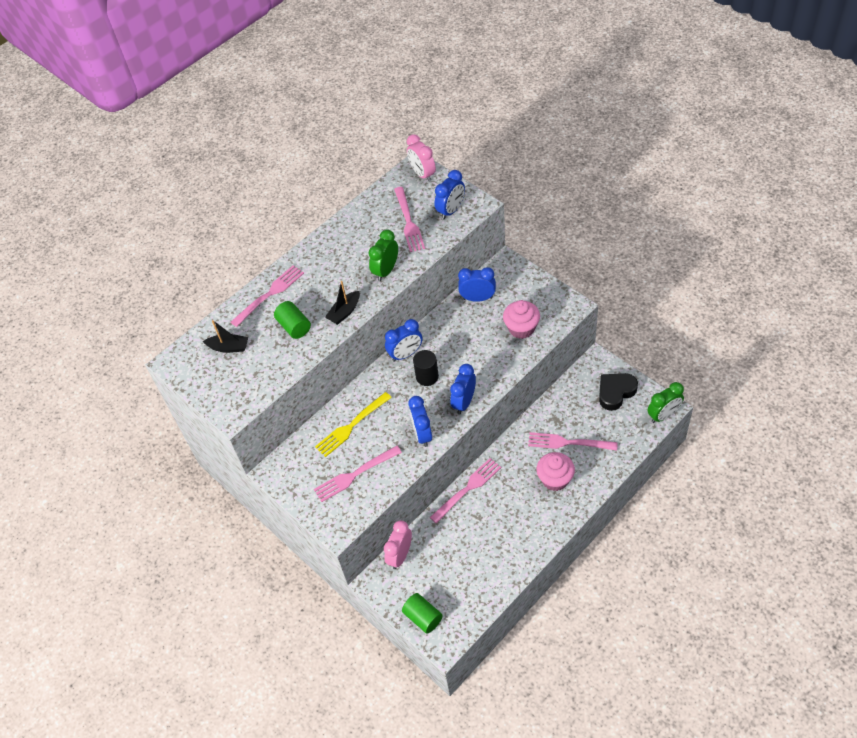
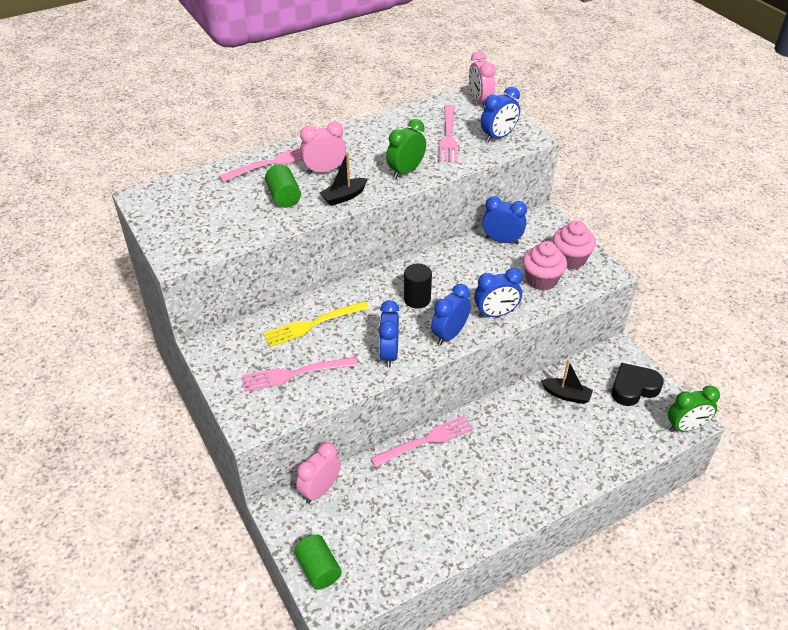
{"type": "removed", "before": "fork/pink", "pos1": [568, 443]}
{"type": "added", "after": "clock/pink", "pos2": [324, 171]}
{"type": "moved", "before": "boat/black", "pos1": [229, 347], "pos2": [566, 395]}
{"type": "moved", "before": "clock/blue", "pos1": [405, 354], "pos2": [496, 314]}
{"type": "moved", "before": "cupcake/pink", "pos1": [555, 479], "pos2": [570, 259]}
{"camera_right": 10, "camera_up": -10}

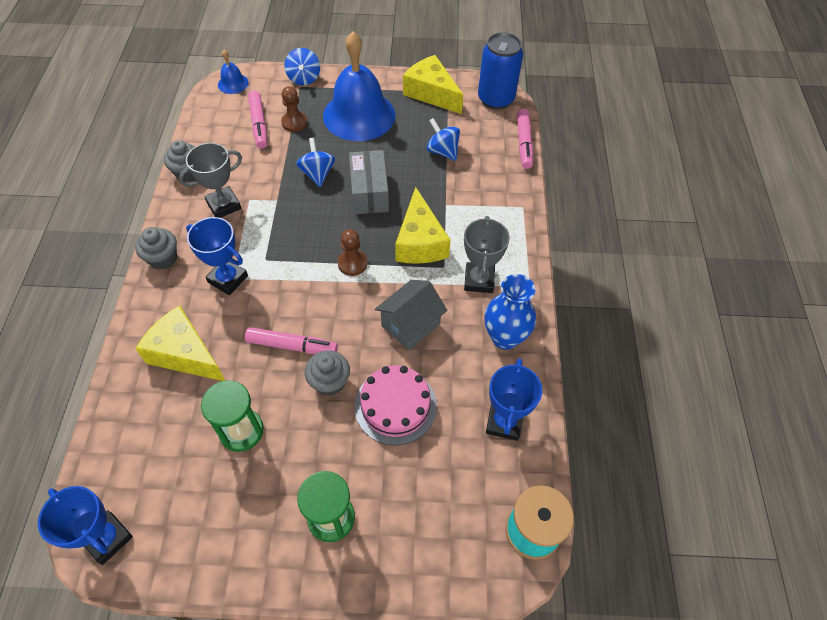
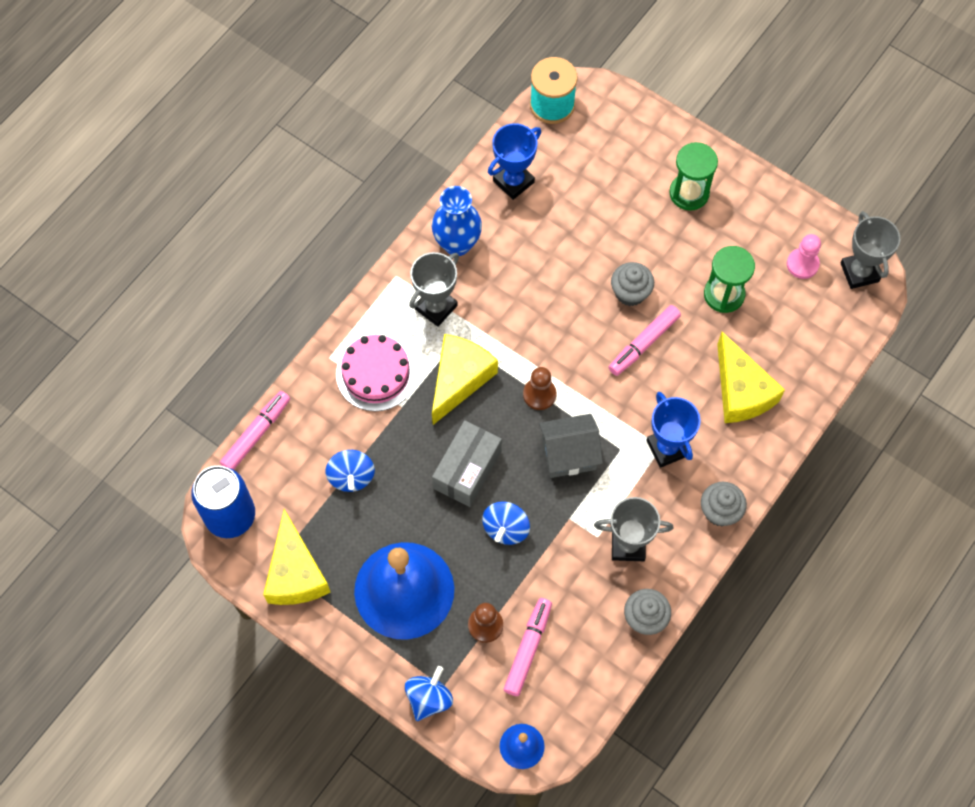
{"type": "added", "after": "pawn/pink", "pos2": [802, 264]}
{"type": "moved", "before": "cake/pink", "pos1": [395, 406], "pos2": [376, 374]}
{"type": "moved", "before": "house/grey", "pos1": [410, 325], "pos2": [569, 454]}
{"type": "recoloured", "before": "trophy/blue", "after": "trophy/grey", "pos1": [107, 538], "pos2": [859, 272]}
{"type": "turned", "before": "marker/pink", "pos1": [292, 346], "pos2": [643, 343], "turn": -90}
{"camera_right": -145, "camera_up": 10}

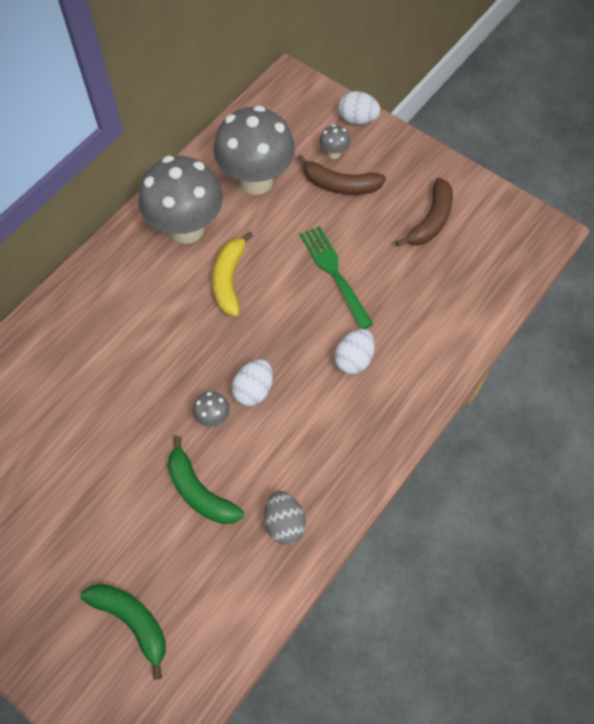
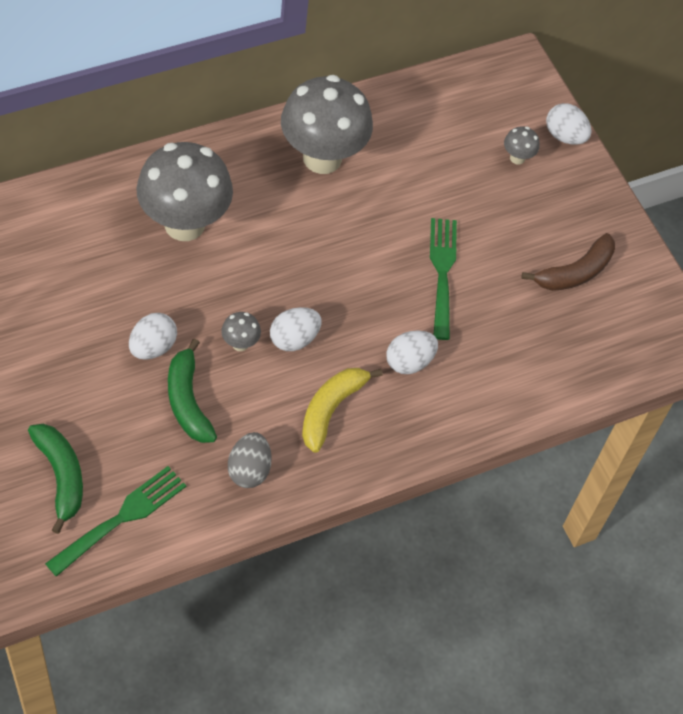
{"type": "removed", "before": "banana/brown", "pos1": [340, 185]}
{"type": "added", "after": "fork/green", "pos2": [121, 518]}
{"type": "added", "after": "egg/white", "pos2": [152, 347]}
{"type": "moved", "before": "banana/yellow", "pos1": [229, 279], "pos2": [331, 409]}
{"type": "moved", "before": "mushroom/grey", "pos1": [256, 181], "pos2": [184, 224]}
{"camera_right": 20, "camera_up": -5}

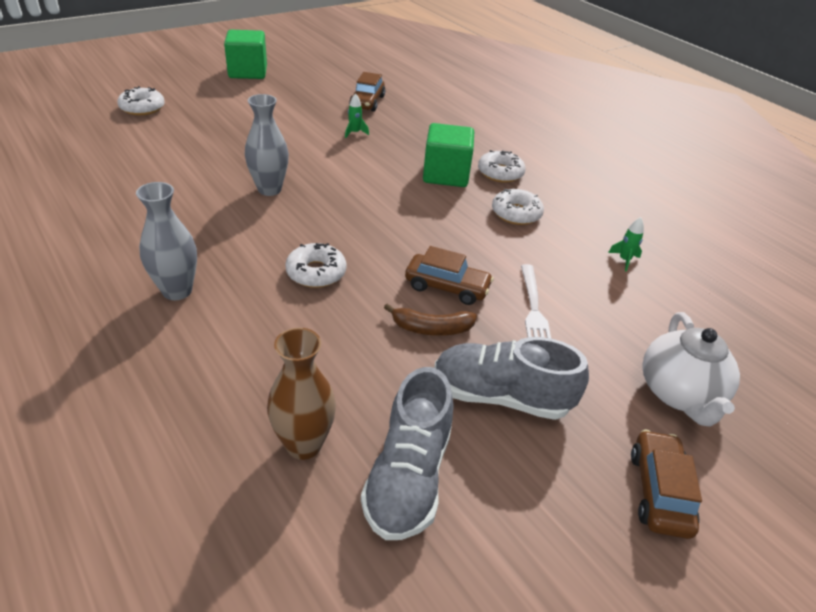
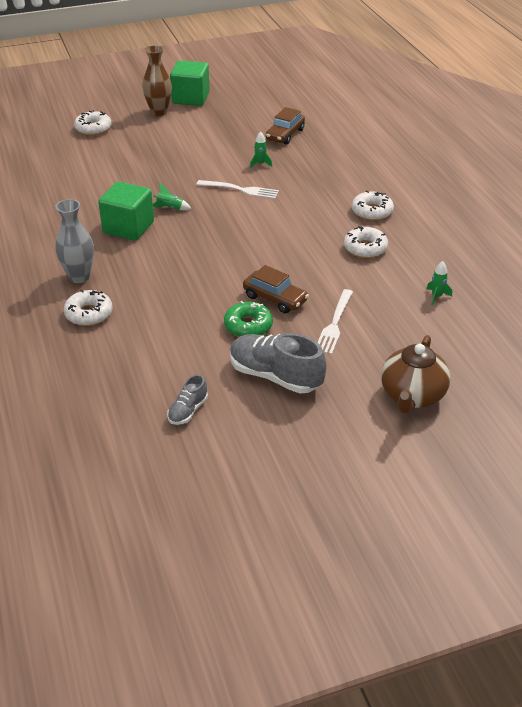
{"type": "removed", "before": "car/brown", "pos1": [659, 491]}
{"type": "added", "after": "fork/white", "pos2": [240, 190]}
{"type": "moved", "before": "vase/brown", "pos1": [304, 444], "pos2": [159, 112]}
{"type": "moved", "before": "donut/white", "pos1": [316, 272], "pos2": [89, 314]}
{"type": "moved", "before": "cube/green", "pos1": [446, 175], "pos2": [128, 227]}
{"type": "replaced", "before": "vase/grey", "after": "rocket/green", "pos1": [269, 189], "pos2": [170, 208]}
{"type": "replaced", "before": "banana/brown", "after": "donut/green", "pos1": [431, 328], "pos2": [248, 326]}
{"type": "recoloured", "before": "teapot/white", "after": "teapot/brown", "pos1": [679, 394], "pos2": [412, 396]}
{"type": "resized", "before": "shoe/grey", "pos1": [408, 476], "pos2": [188, 411], "scale": 0.52}
{"camera_right": 20, "camera_up": 0}

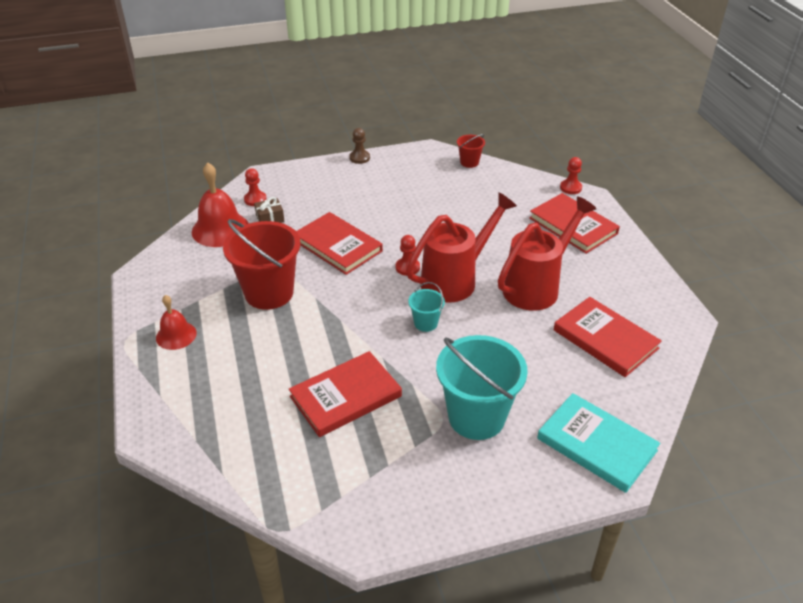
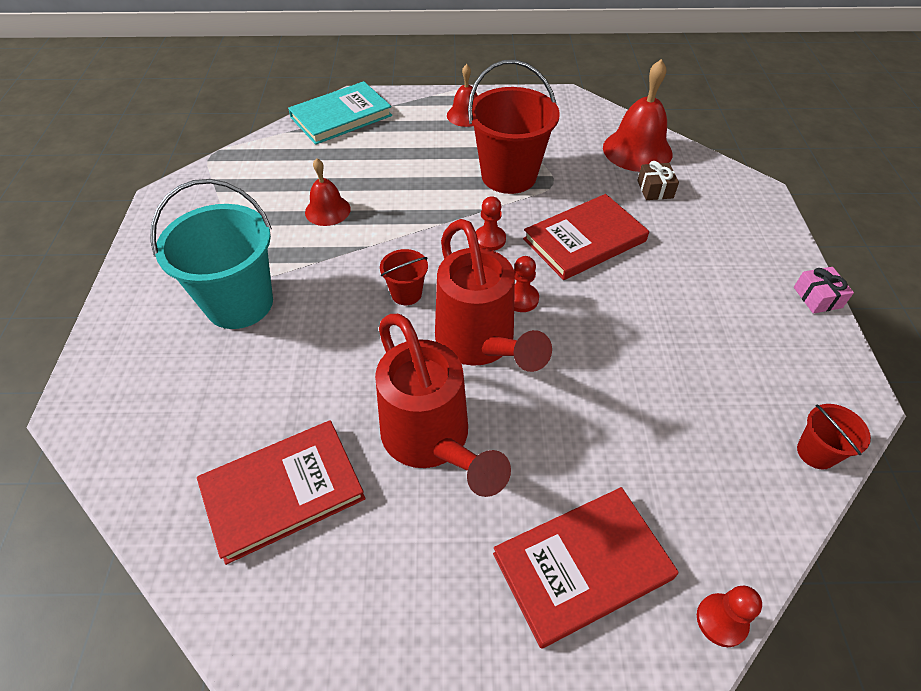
{"type": "moved", "before": "pawn/red", "pos1": [255, 199], "pos2": [489, 239]}
{"type": "moved", "before": "book/turquoise", "pos1": [596, 445], "pos2": [341, 116]}
{"type": "replaced", "before": "book/red", "after": "bell/red", "pos1": [345, 396], "pos2": [327, 210]}
{"type": "replaced", "before": "pawn/brown", "after": "gift/pink", "pos1": [359, 158], "pos2": [817, 297]}
{"type": "recoloured", "before": "bucket/turquoise", "after": "bucket/red", "pos1": [425, 323], "pos2": [406, 294]}
{"camera_right": 105, "camera_up": 10}

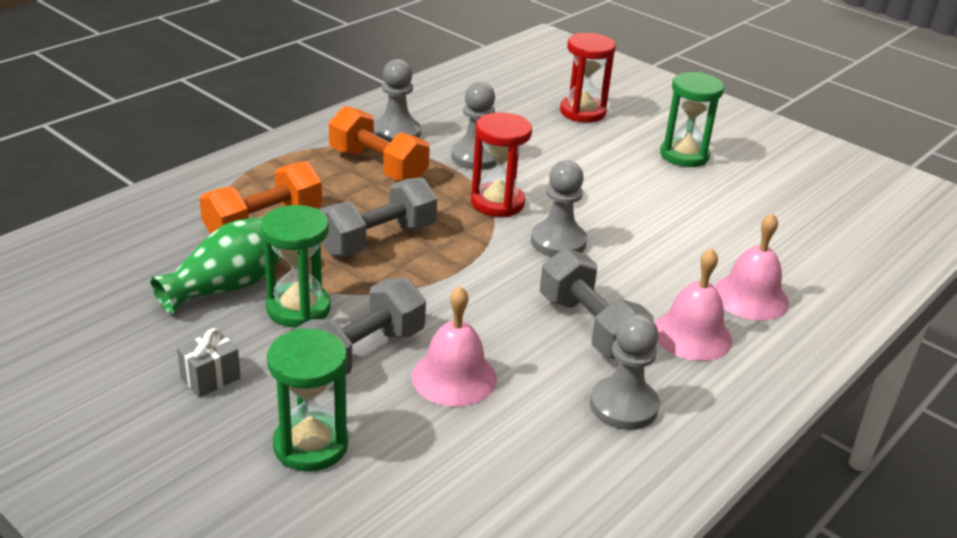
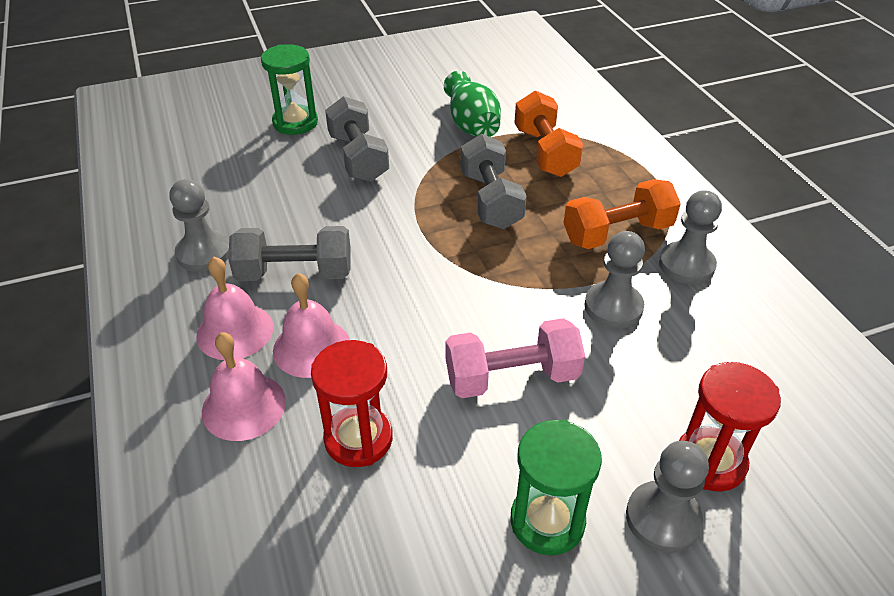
{"type": "removed", "before": "gift/grey", "pos1": [210, 378]}
{"type": "removed", "before": "hourglass/green", "pos1": [298, 308]}
{"type": "added", "after": "dumbbell/pink", "pos2": [512, 377]}
{"type": "moved", "before": "bell/pink", "pos1": [454, 377], "pos2": [311, 347]}
{"type": "moved", "before": "hourglass/red", "pos1": [497, 203], "pos2": [358, 438]}
{"type": "moved", "before": "pawn/grey", "pos1": [558, 242], "pos2": [662, 518]}
{"camera_right": 120, "camera_up": 10}

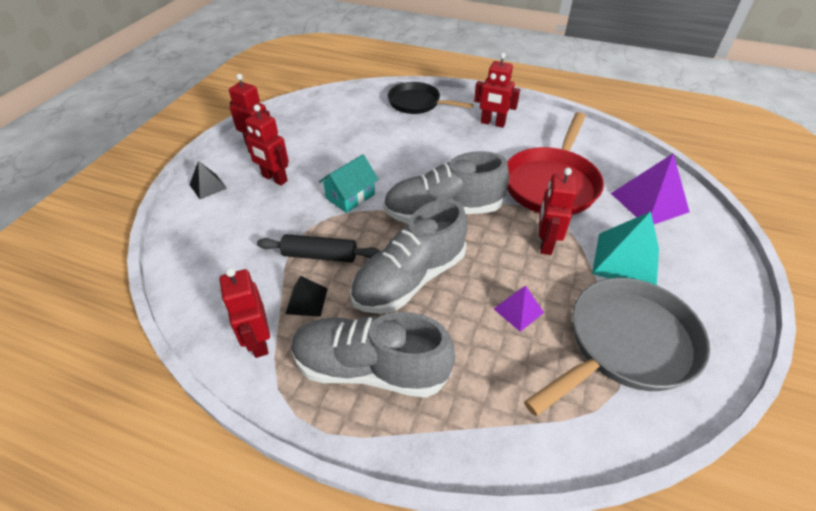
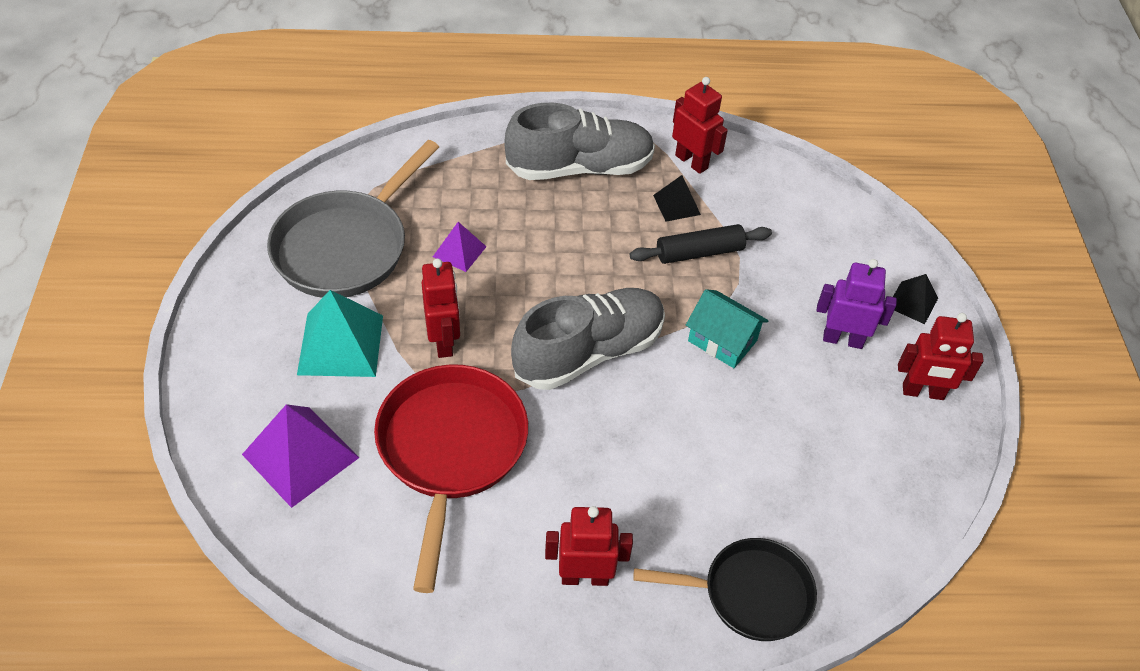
{"type": "removed", "before": "shoe/grey", "pos1": [409, 279]}
{"type": "recoloured", "before": "robot/red", "after": "robot/purple", "pos1": [274, 179], "pos2": [842, 339]}
{"type": "turned", "before": "house/turquoise", "pos1": [350, 196], "pos2": [722, 341], "turn": -75}
{"camera_right": 155, "camera_up": 5}

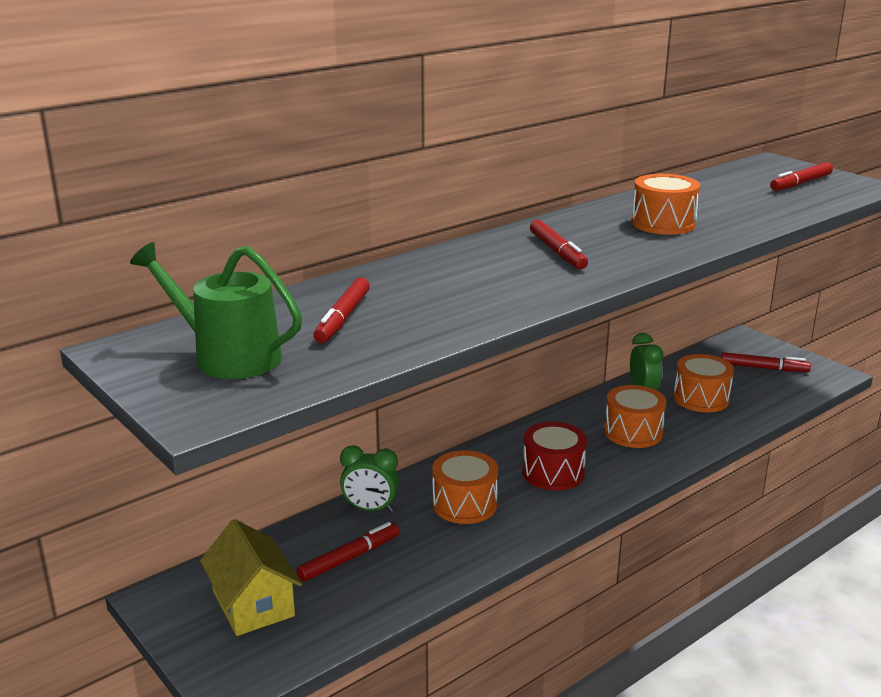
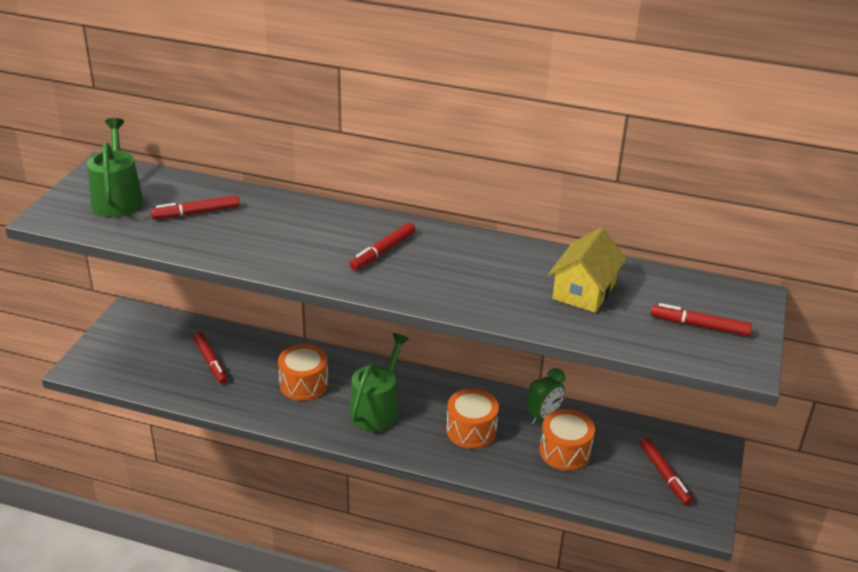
{"type": "removed", "before": "clock/green", "pos1": [370, 509]}
{"type": "removed", "before": "drum/orange", "pos1": [663, 223]}
{"type": "moved", "before": "house/yellow", "pos1": [253, 604], "pos2": [584, 291]}
{"type": "replaced", "before": "drum/red", "after": "watering can/green", "pos1": [553, 473], "pos2": [376, 409]}
{"type": "turned", "before": "marker/red", "pos1": [349, 558], "pos2": [210, 361], "turn": 45}
{"camera_right": 55, "camera_up": 10}

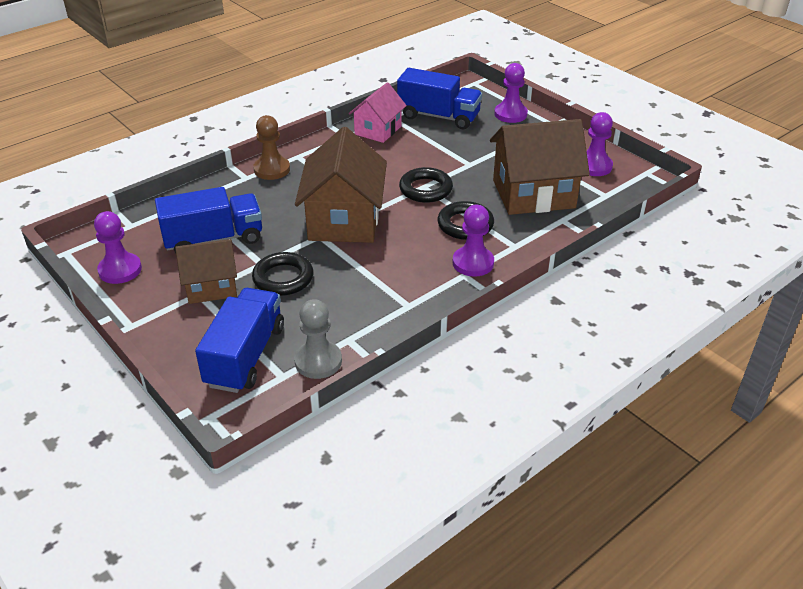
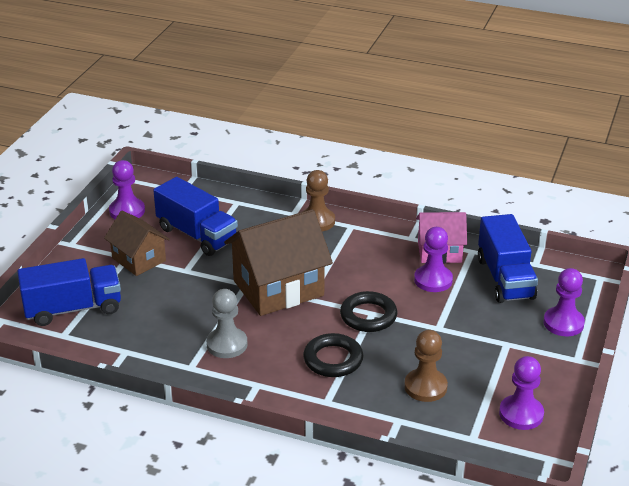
{"type": "removed", "before": "ring/black", "pos1": [283, 278]}
{"type": "moved", "before": "pawn/grey", "pos1": [318, 361], "pos2": [227, 344]}
{"type": "moved", "before": "pawn/purple", "pos1": [473, 263], "pos2": [433, 280]}
{"type": "replaced", "before": "house/brown", "after": "pawn/brown", "pos1": [533, 194], "pos2": [425, 387]}
{"camera_right": 60, "camera_up": -5}

